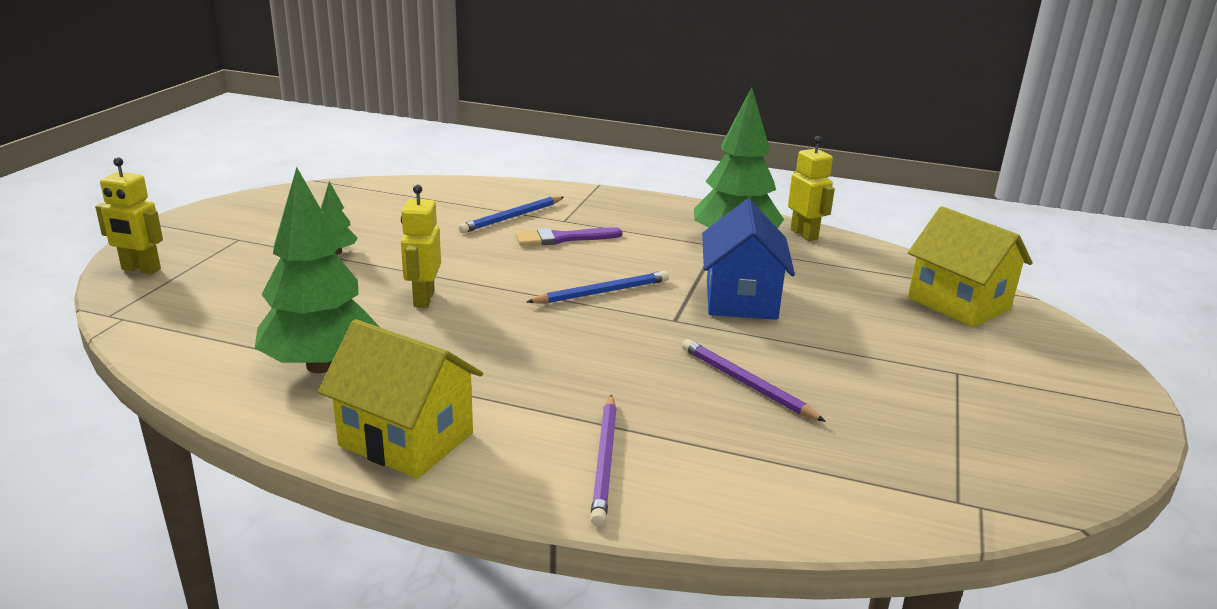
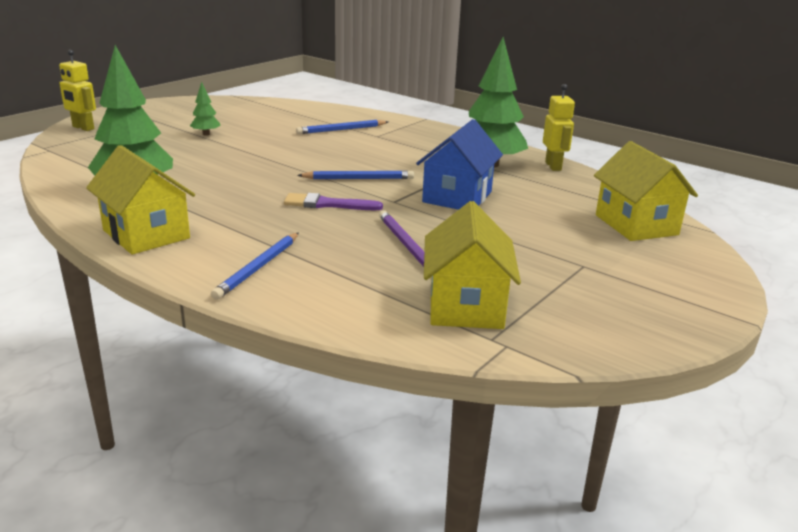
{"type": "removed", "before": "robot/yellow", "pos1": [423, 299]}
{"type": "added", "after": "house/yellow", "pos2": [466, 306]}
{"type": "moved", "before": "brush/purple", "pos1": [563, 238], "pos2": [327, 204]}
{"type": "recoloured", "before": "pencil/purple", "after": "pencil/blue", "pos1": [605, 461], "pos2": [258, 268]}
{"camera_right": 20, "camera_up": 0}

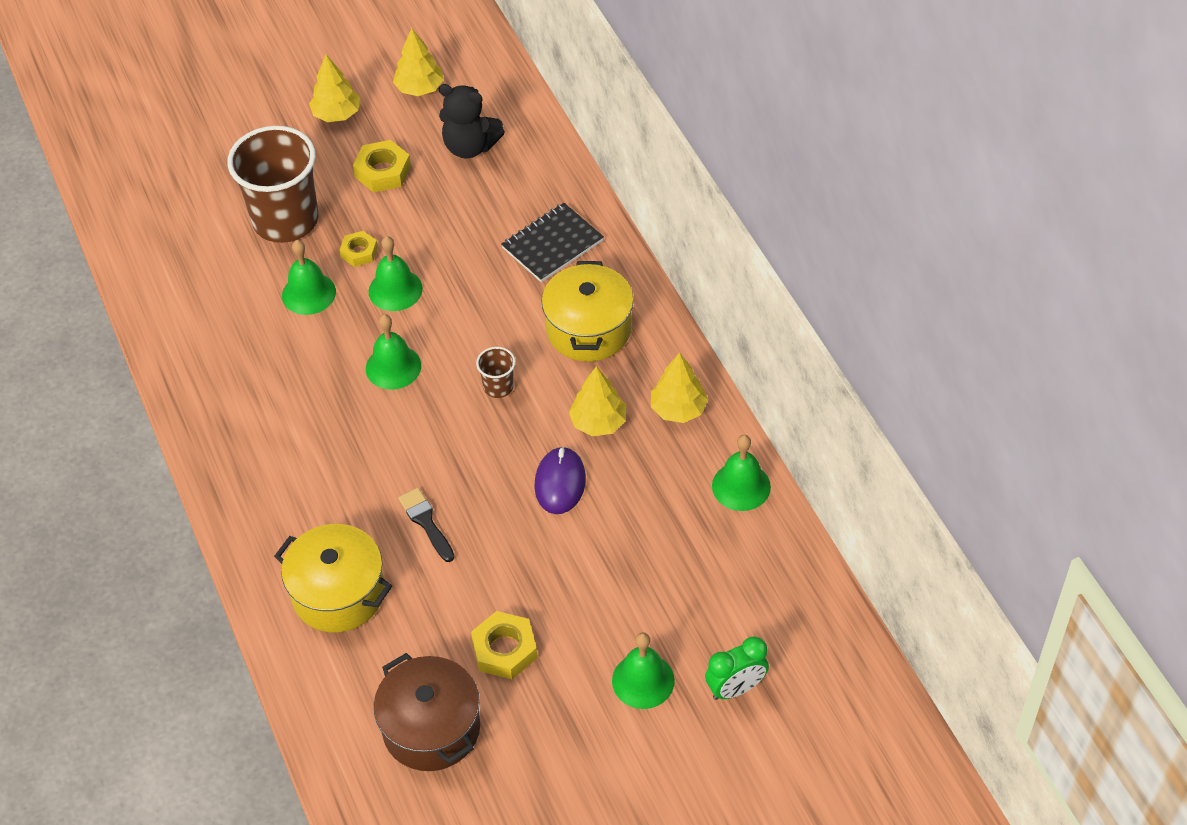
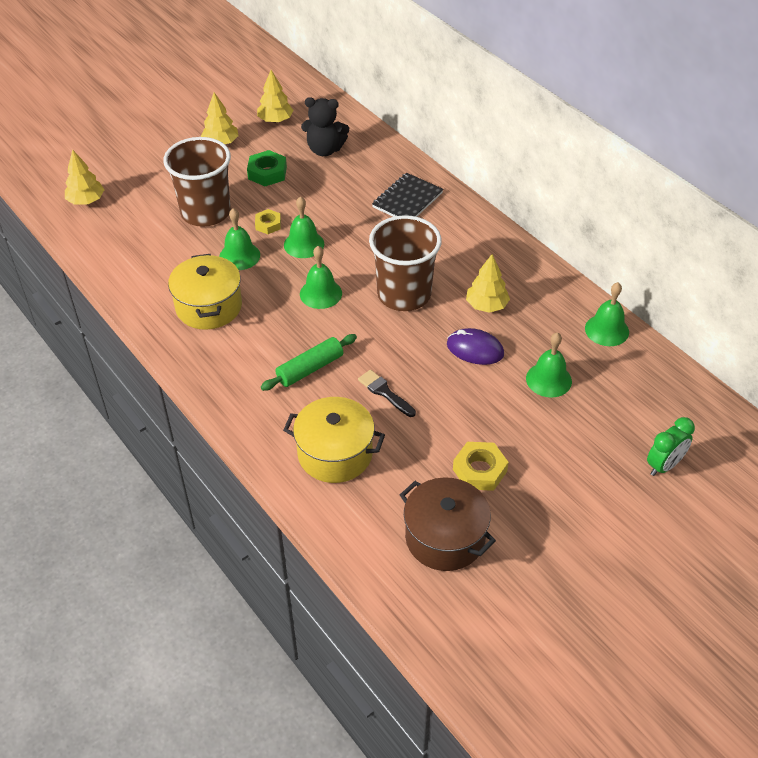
{"type": "added", "after": "rolling pin/green", "pos2": [310, 369]}
{"type": "moved", "before": "pot/yellow", "pos1": [588, 329], "pos2": [209, 307]}
{"type": "moved", "before": "bell/green", "pos1": [643, 680], "pos2": [548, 379]}
{"type": "moved", "before": "tree/yellow", "pos1": [678, 409], "pos2": [86, 201]}
{"type": "recoloured", "before": "nut/yellow", "after": "nut/green", "pos1": [383, 171], "pos2": [267, 173]}
{"type": "turned", "before": "mouse/purple", "pos1": [560, 483], "pos2": [475, 349], "turn": -60}
{"type": "resized", "before": "cup/brown", "pos1": [498, 387], "pos2": [404, 294], "scale": 2.36}
{"camera_right": -15, "camera_up": -5}

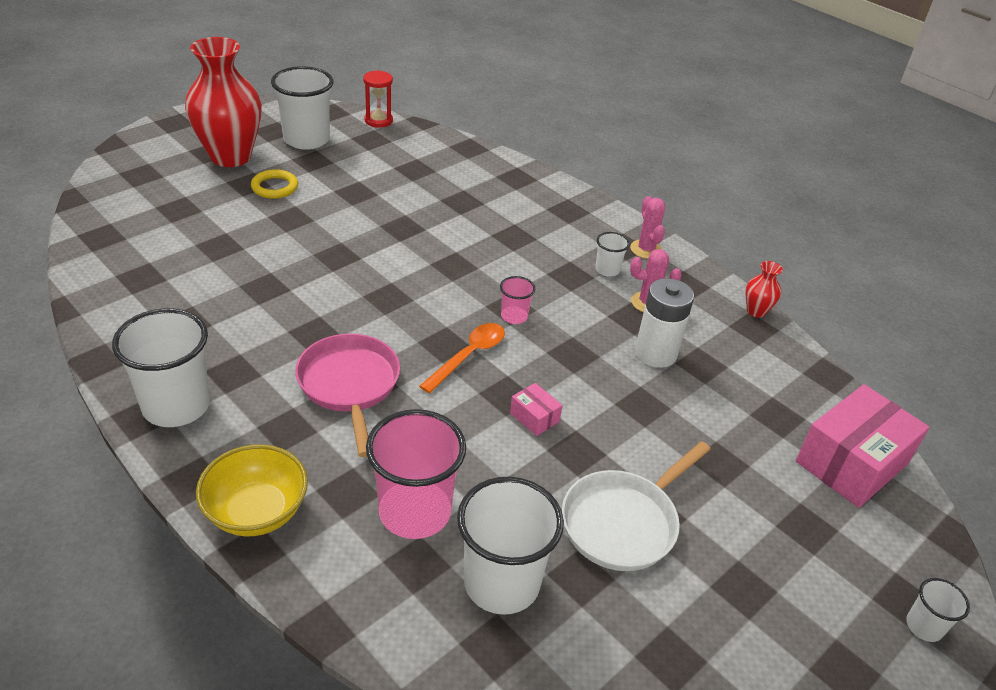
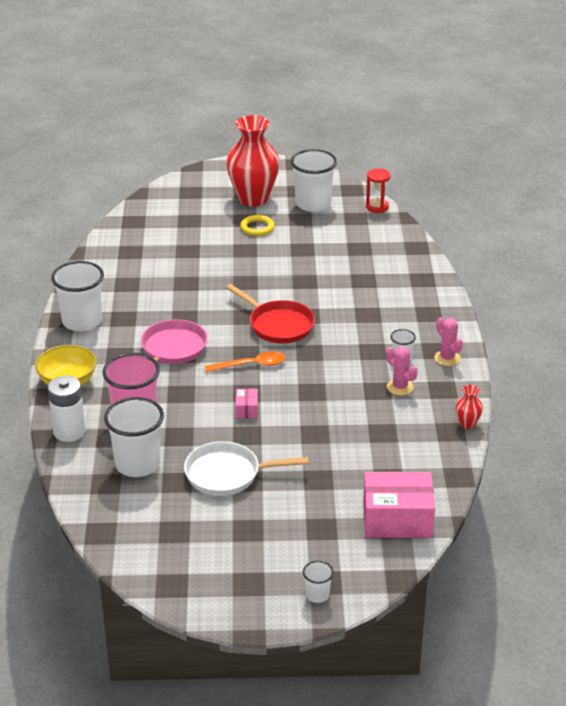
{"type": "removed", "before": "cup/pink", "pos1": [514, 316]}
{"type": "added", "after": "pan/red", "pos2": [278, 325]}
{"type": "moved", "before": "battery/white", "pos1": [655, 353], "pos2": [69, 432]}
{"type": "turned", "before": "cactus/pink", "pos1": [646, 249], "pos2": [447, 358], "turn": -60}
{"camera_right": 45, "camera_up": -5}

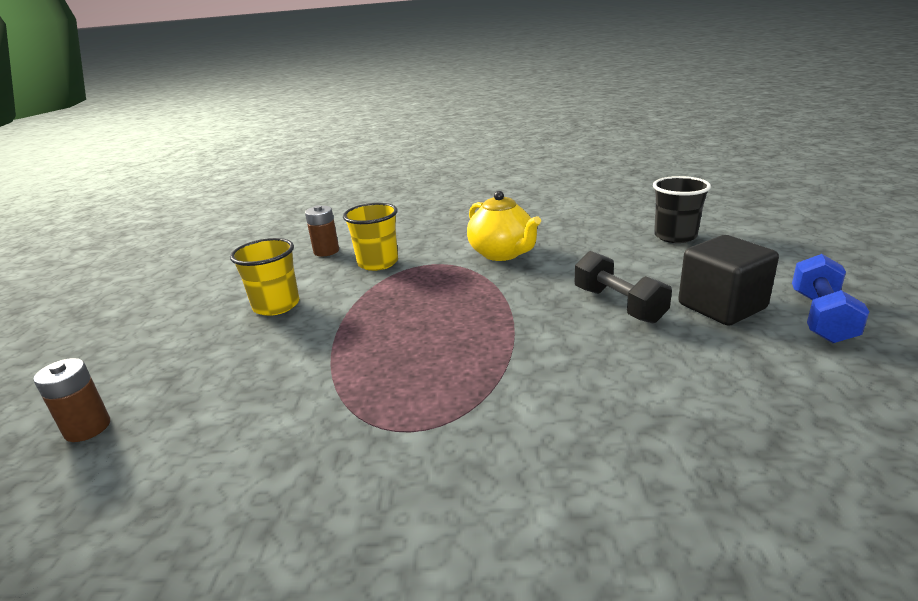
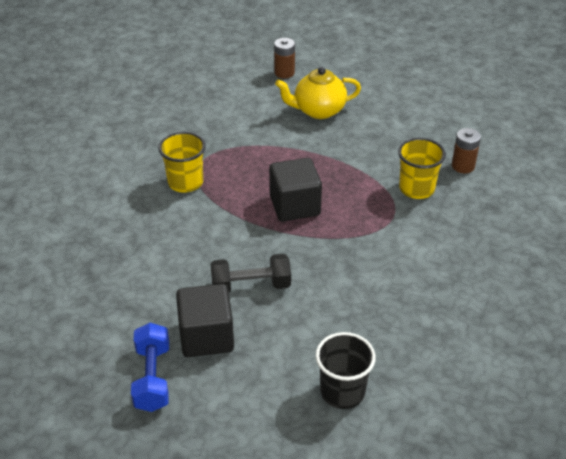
{"type": "added", "after": "cube/black", "pos2": [295, 206]}
{"type": "moved", "before": "cup/yellow", "pos1": [276, 306], "pos2": [185, 182]}
{"type": "moved", "before": "teapot/yellow", "pos1": [502, 254], "pos2": [318, 110]}
{"type": "turned", "before": "dumbbell/blue", "pos1": [821, 317], "pos2": [152, 378], "turn": 45}
{"camera_right": 110, "camera_up": 15}

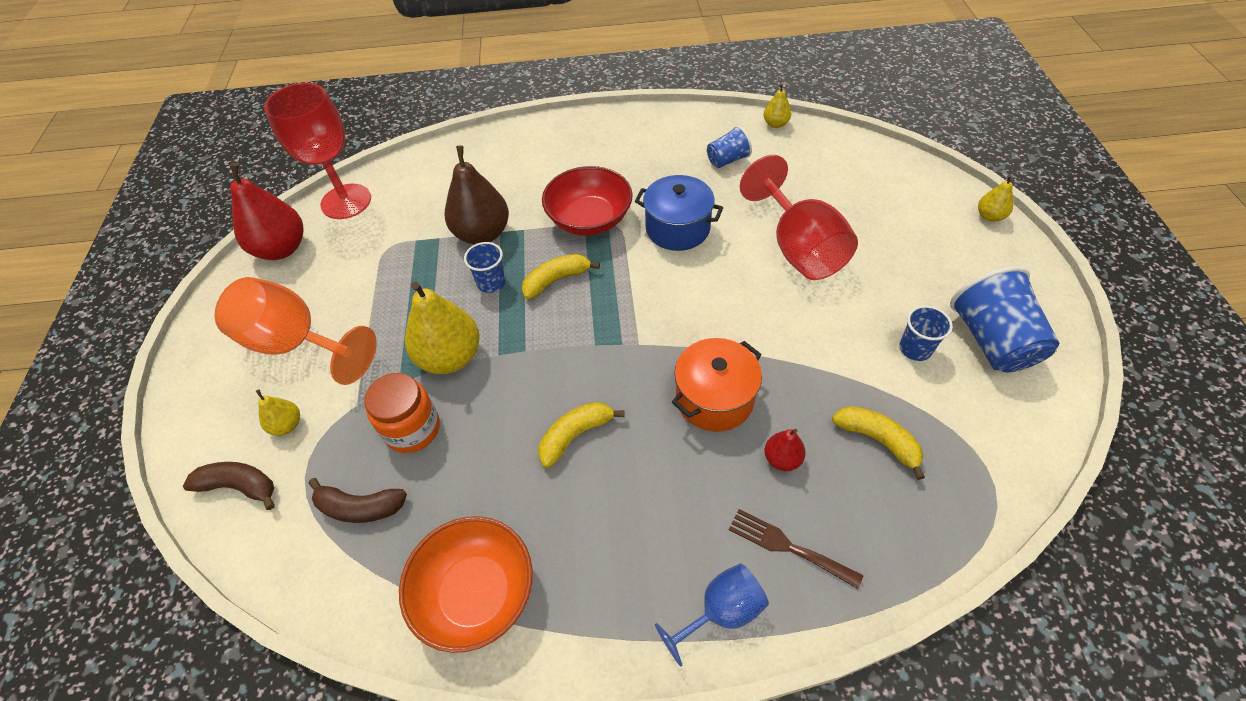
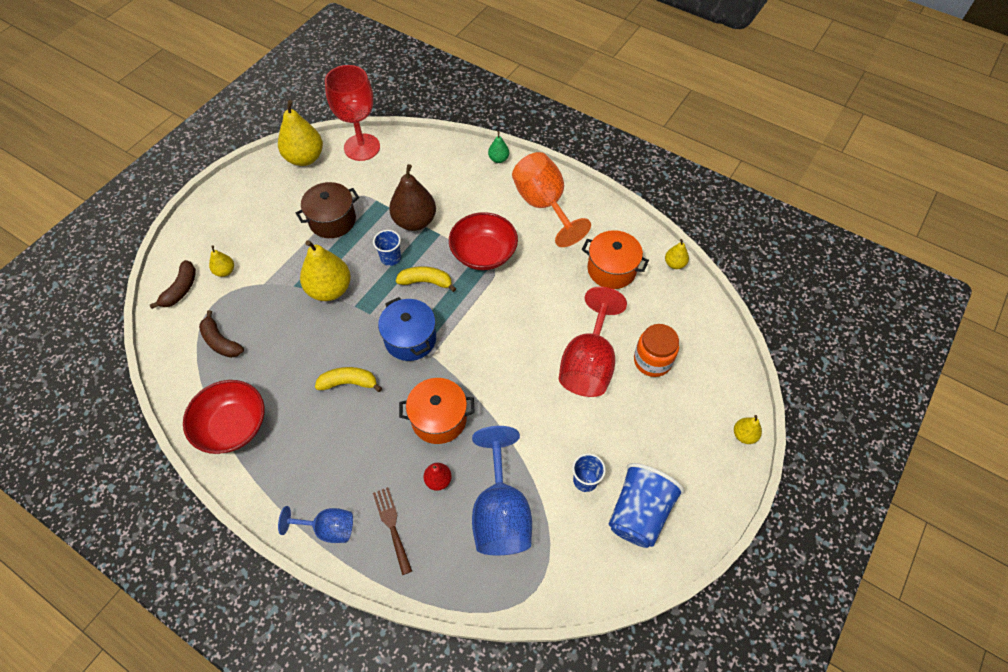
{"type": "added", "after": "pot/brown", "pos2": [332, 220]}
{"type": "added", "after": "pear/green", "pos2": [498, 159]}
{"type": "moved", "before": "goblet/orange", "pos1": [297, 344], "pos2": [544, 205]}
{"type": "moved", "before": "jar/orange", "pos1": [412, 429], "pos2": [652, 361]}
{"type": "moved", "before": "pot/blue", "pos1": [677, 228], "pos2": [410, 339]}
{"type": "replaced", "before": "cup/blue", "after": "pot/orange", "pos1": [727, 160], "pos2": [611, 269]}
{"type": "replaced", "before": "banana/yellow", "after": "goblet/blue", "pos1": [878, 440], "pos2": [500, 513]}
{"type": "recoloured", "before": "pear/red", "after": "pear/yellow", "pos1": [282, 249], "pos2": [305, 158]}
{"type": "recoloured", "before": "bowl/orange", "after": "bowl/red", "pos1": [476, 593], "pos2": [232, 426]}
{"type": "turned", "before": "banana/brown", "pos1": [240, 486], "pos2": [181, 289], "turn": 60}
{"camera_right": 35, "camera_up": 5}

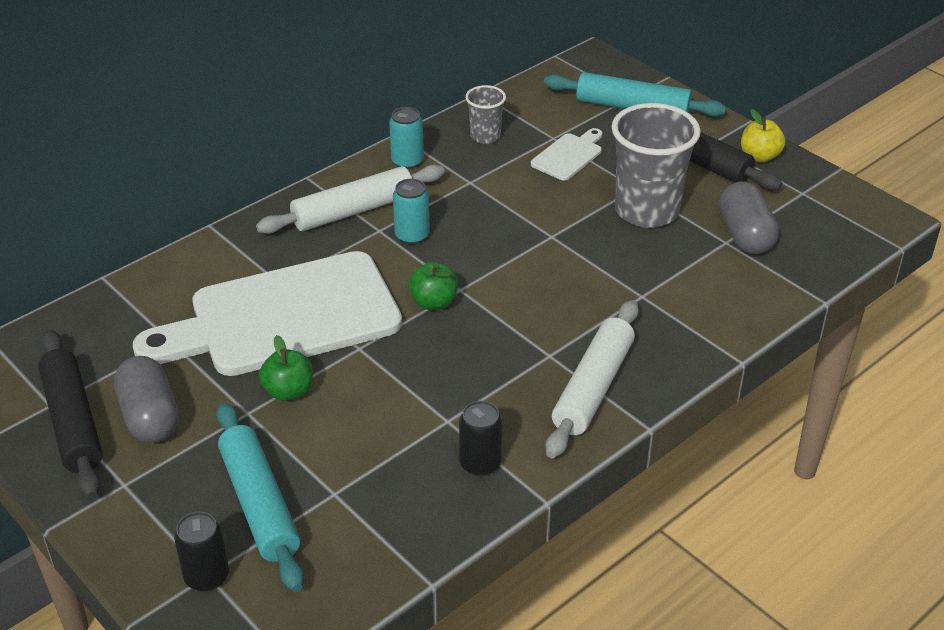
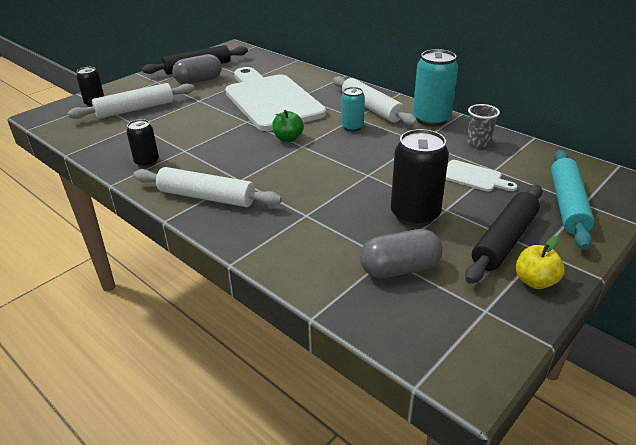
{"type": "removed", "before": "apple/green", "pos1": [288, 391]}
{"type": "replaced", "before": "cup/grey", "after": "can/black", "pos1": [646, 211], "pos2": [415, 215]}
{"type": "recoloured", "before": "rolling pin/turquoise", "after": "rolling pin/white", "pos1": [259, 504], "pos2": [135, 109]}
{"type": "resized", "before": "can/turquoise", "pos1": [407, 161], "pos2": [431, 119], "scale": 1.72}
{"camera_right": 85, "camera_up": -5}

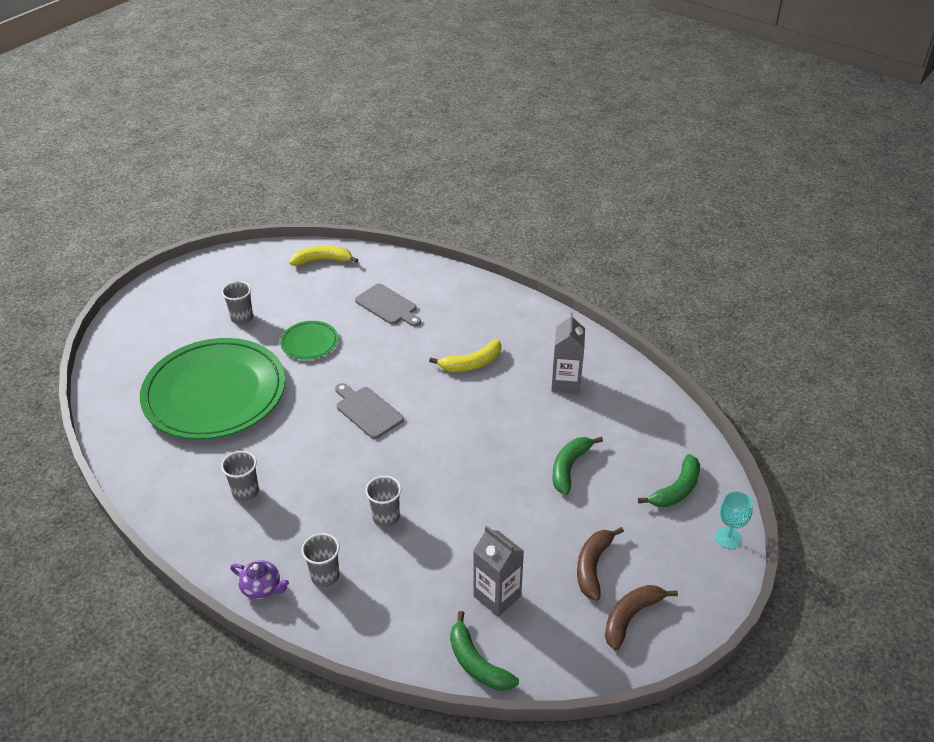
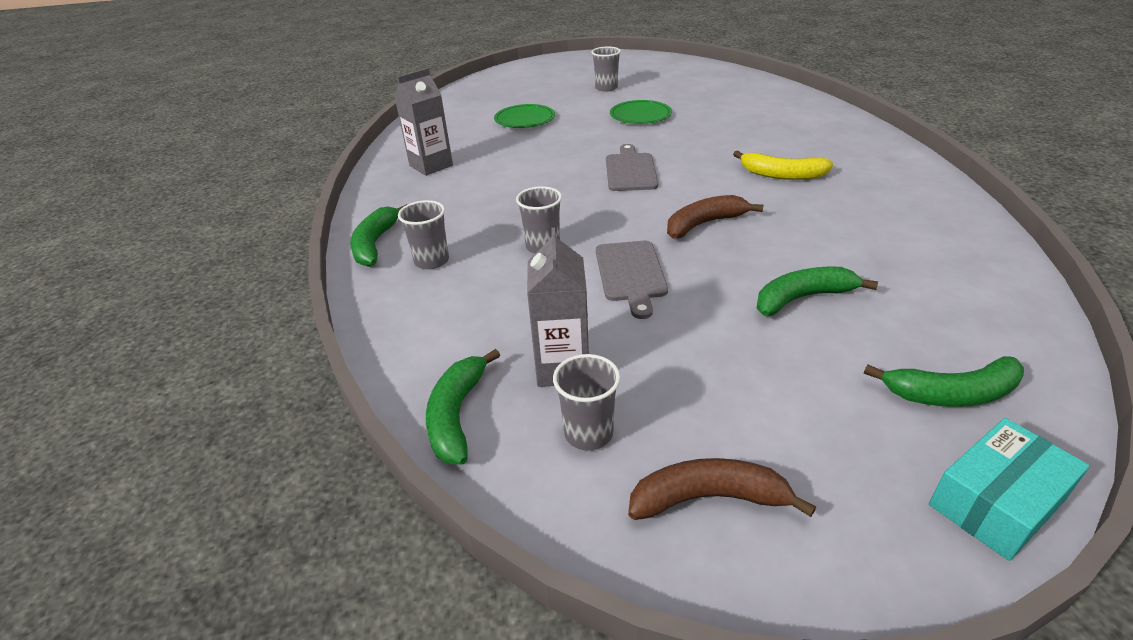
{"type": "removed", "before": "banana/yellow", "pos1": [322, 260]}
{"type": "moved", "before": "cup/grey", "pos1": [245, 492], "pos2": [588, 433]}
{"type": "moved", "before": "cutting board/grey", "pos1": [388, 306], "pos2": [631, 274]}
{"type": "moved", "before": "carton/grey", "pos1": [566, 383], "pos2": [431, 165]}
{"type": "moved", "before": "banana/brown", "pos1": [593, 566], "pos2": [704, 224]}
{"type": "replaced", "before": "teapot/purple", "after": "banana/green", "pos1": [262, 588], "pos2": [375, 243]}
{"type": "replaced", "before": "goblet/turquoise", "after": "box/turquoise", "pos1": [728, 538], "pos2": [997, 501]}
{"type": "resized", "before": "plate/green", "pos1": [215, 393], "pos2": [524, 119], "scale": 0.43}
{"camera_right": 45, "camera_up": -5}

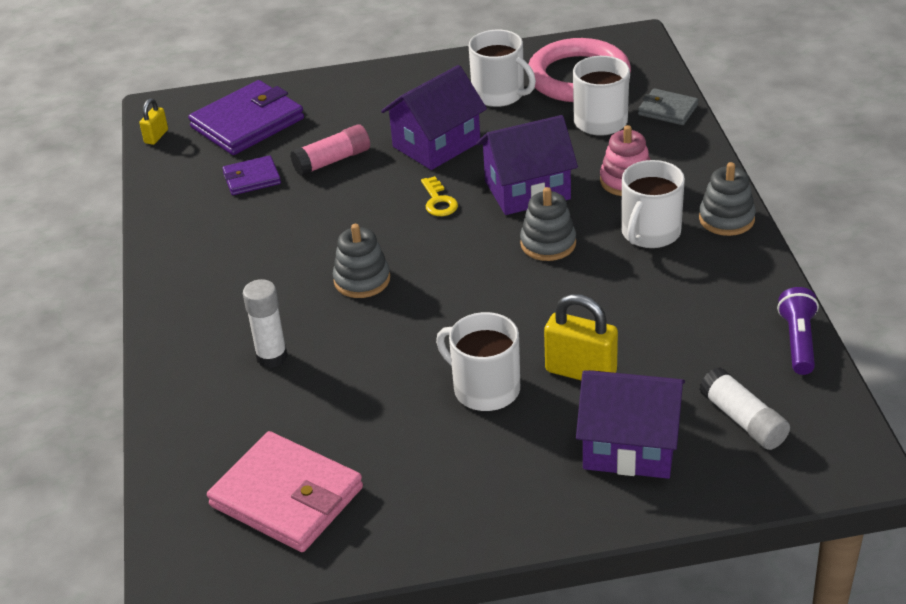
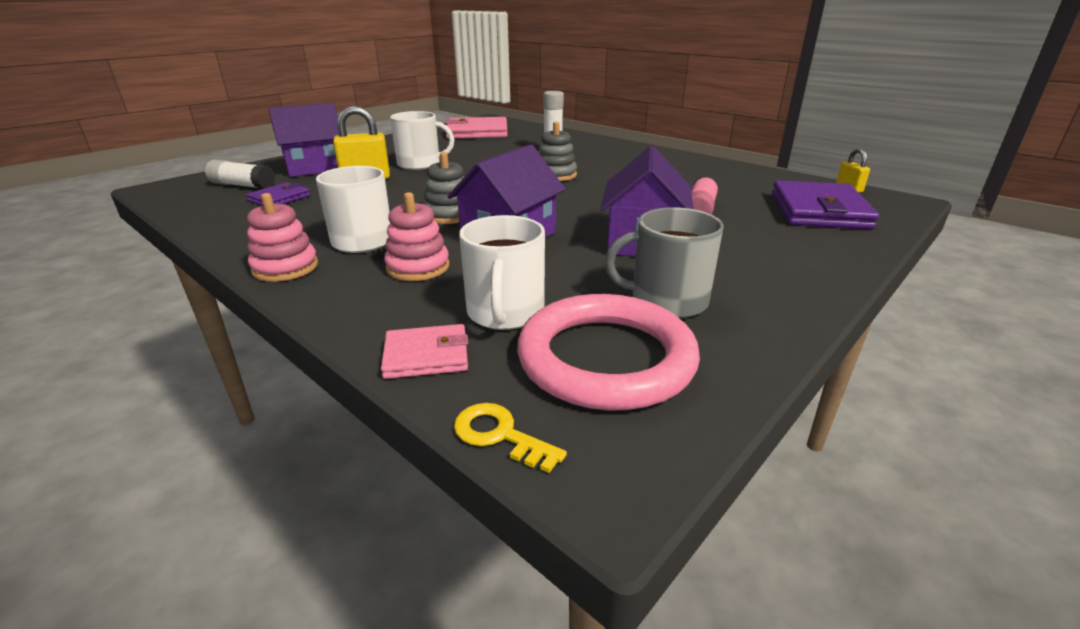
{"type": "removed", "before": "flashlight/purple", "pos1": [798, 341]}
{"type": "moved", "before": "wallet/purple", "pos1": [252, 178], "pos2": [279, 198]}
{"type": "moved", "before": "key/yellow", "pos1": [438, 201], "pos2": [500, 435]}
{"type": "recoloured", "before": "mug/white", "after": "mug/grey", "pos1": [499, 94], "pos2": [666, 301]}
{"type": "recoloured", "before": "wallet/grey", "after": "wallet/pink", "pos1": [667, 110], "pos2": [426, 355]}
{"type": "recoloured", "before": "stacking toy/grey", "after": "stacking toy/pink", "pos1": [726, 219], "pos2": [285, 268]}
{"camera_right": 140, "camera_up": -10}

